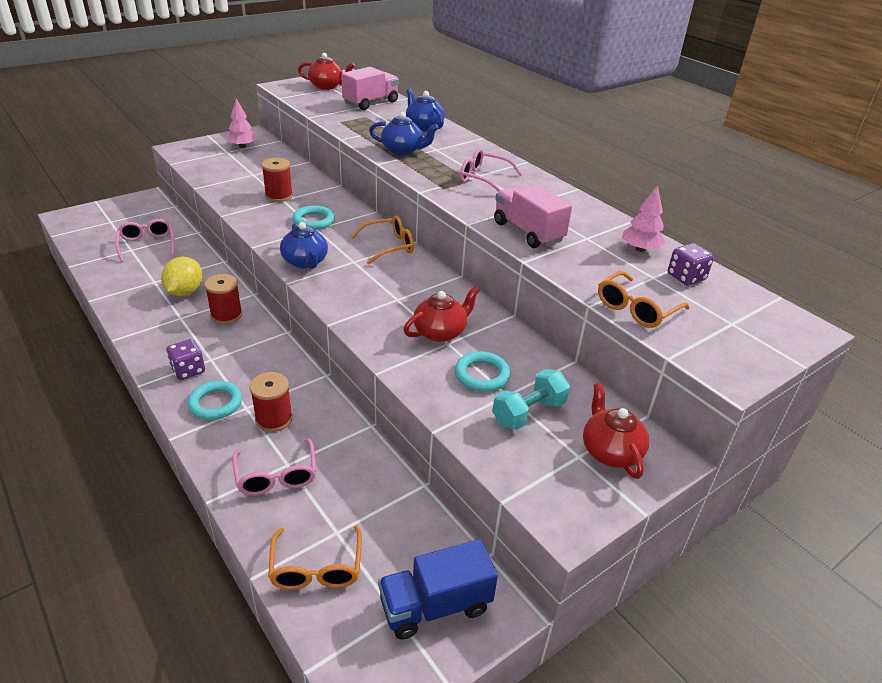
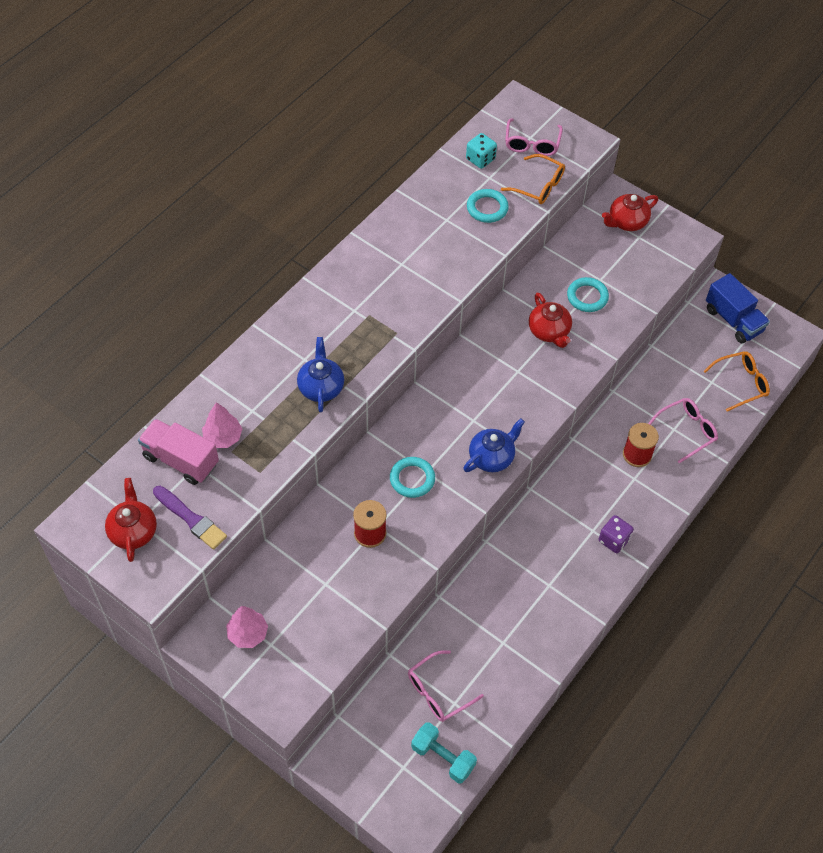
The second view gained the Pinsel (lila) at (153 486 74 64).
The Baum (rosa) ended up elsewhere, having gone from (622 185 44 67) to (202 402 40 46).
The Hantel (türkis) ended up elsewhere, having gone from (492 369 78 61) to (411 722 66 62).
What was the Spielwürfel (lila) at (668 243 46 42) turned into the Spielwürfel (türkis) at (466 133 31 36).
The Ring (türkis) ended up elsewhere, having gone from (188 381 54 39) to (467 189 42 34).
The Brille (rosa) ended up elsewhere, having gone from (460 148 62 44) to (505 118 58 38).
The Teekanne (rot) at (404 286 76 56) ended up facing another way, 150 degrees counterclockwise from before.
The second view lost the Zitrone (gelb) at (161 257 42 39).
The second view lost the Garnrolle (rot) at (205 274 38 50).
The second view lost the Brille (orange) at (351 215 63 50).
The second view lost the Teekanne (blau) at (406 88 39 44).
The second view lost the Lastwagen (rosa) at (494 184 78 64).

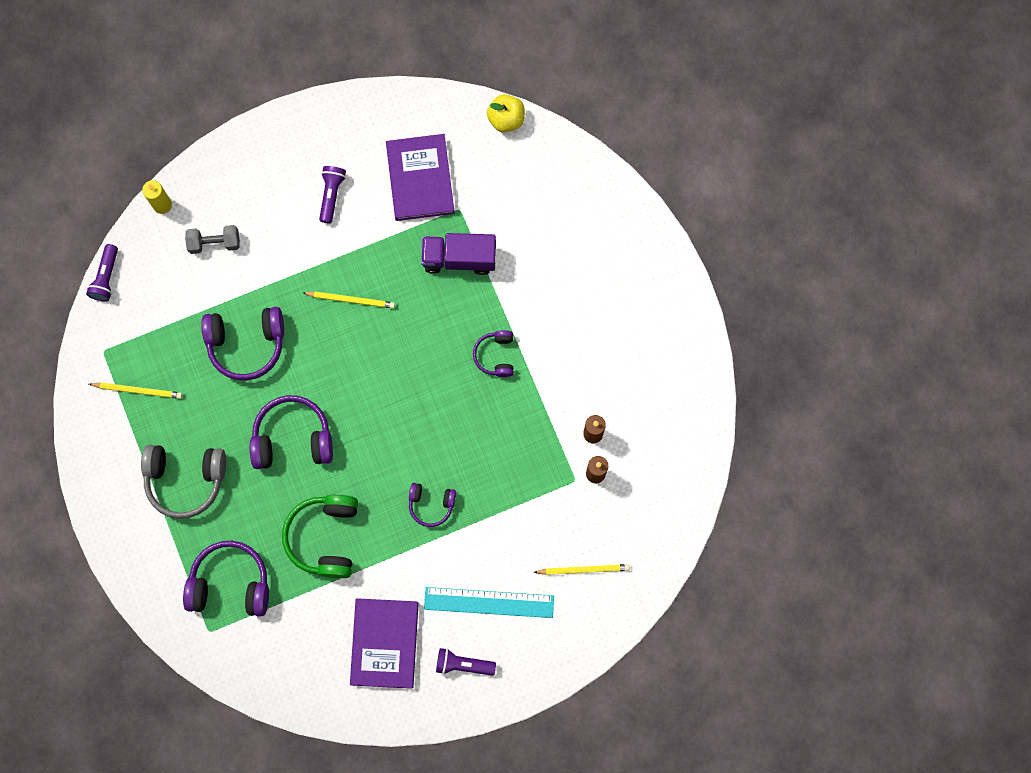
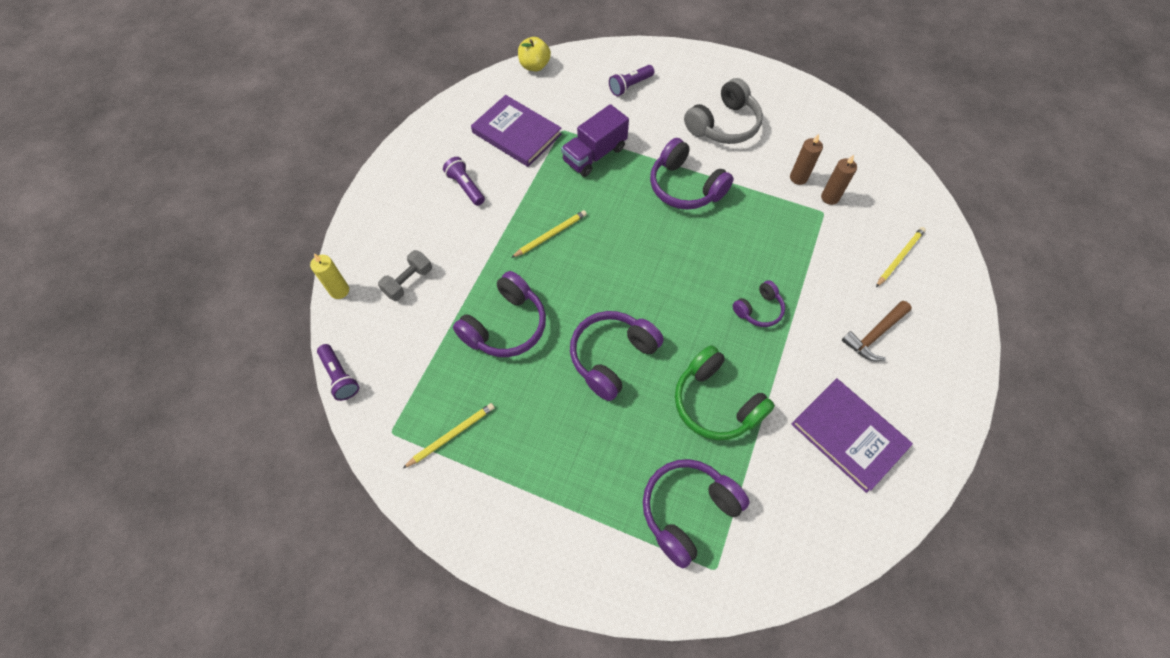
The Taschenlampe (lila) ended up elsewhere, having gone from (436 648 60 28) to (609 65 46 31).
The size of the Kopfhörer (lila) at (473 330 41 47) changed by a factor of 1.75.
The Kopfhörer (grau) ended up elsewhere, having gone from (141 445 85 74) to (684 78 79 66).
Where the Lineal (türkis) stood at (424 587 130 31), the Hammer (braun) came to stand at (842 301 70 60).

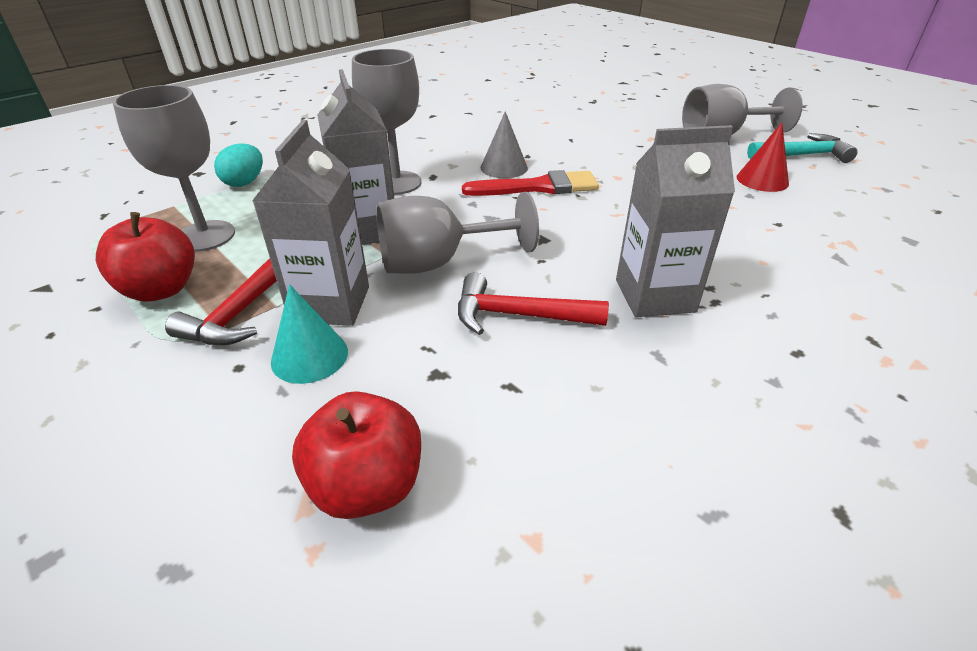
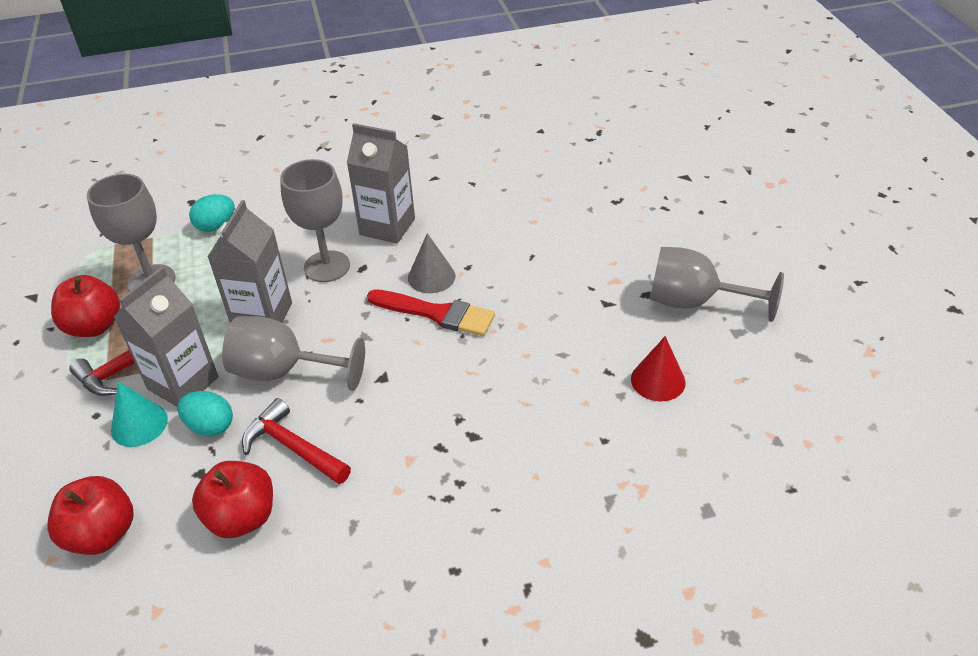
The second view gained the Ei (türkis) at (177 391 56 45).
The second view gained the Apfel (rot) at (192 461 81 77).
The Getränkekarton (grau) ended up elsewhere, having gone from (616 125 119 192) to (347 123 68 121).
The second view lost the Hammer (türkis) at (747 133 111 30).

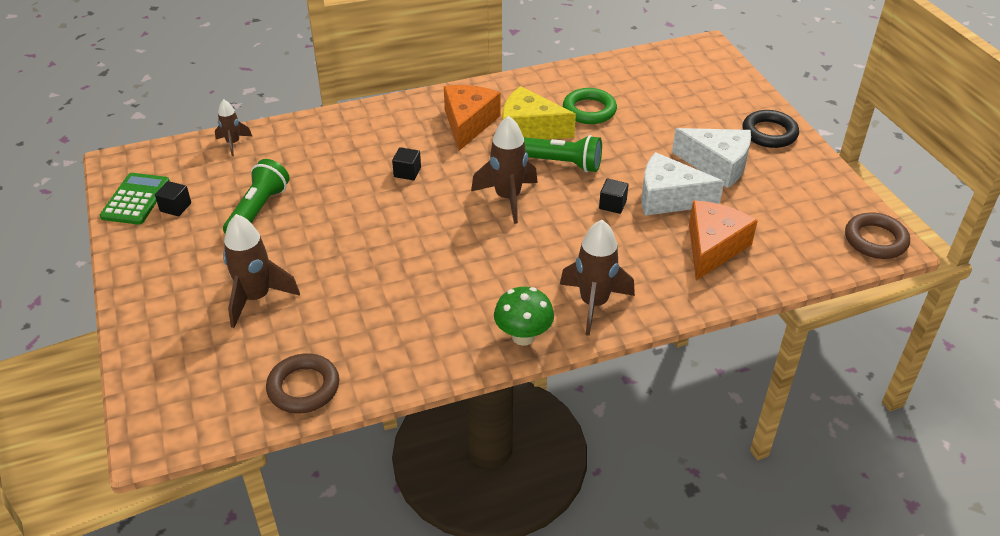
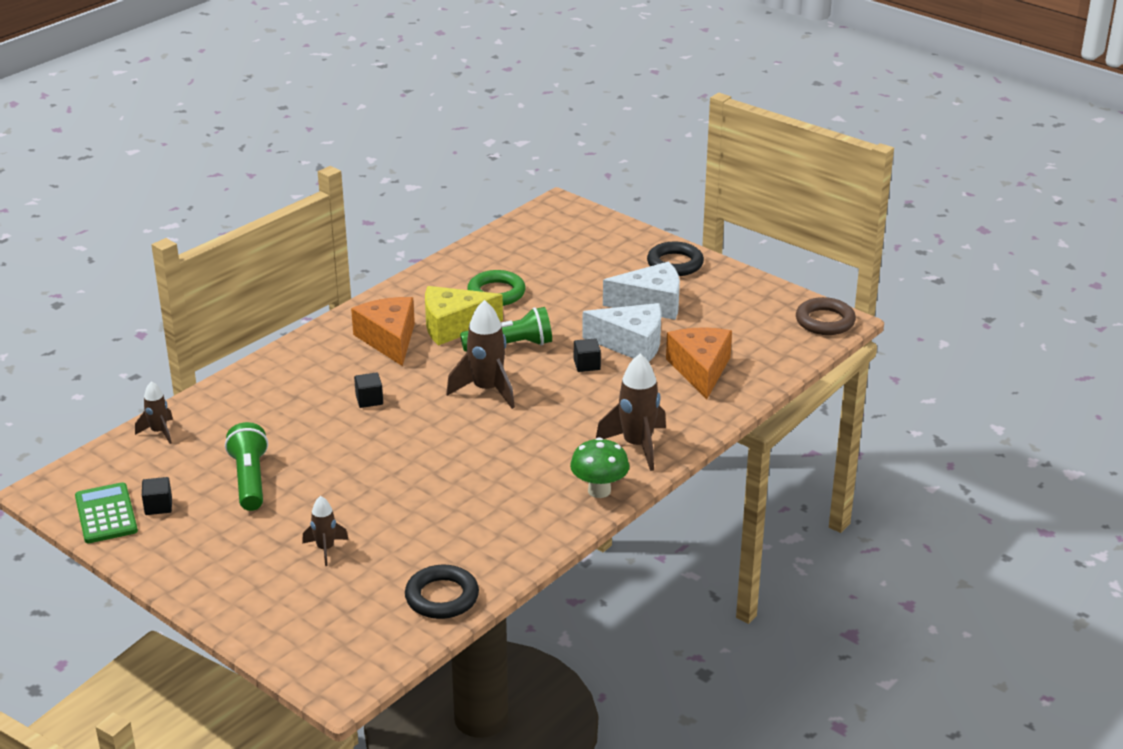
The size of the Rakete (braun) at (223 214 77 114) changed by a factor of 0.57.
What was the Ring (braun) at (266 353 73 60) turned into the Ring (schwarz) at (405 565 74 54).
The Käse (weiß) at (641 152 83 64) ended up facing another way, 150 degrees counterclockwise from before.

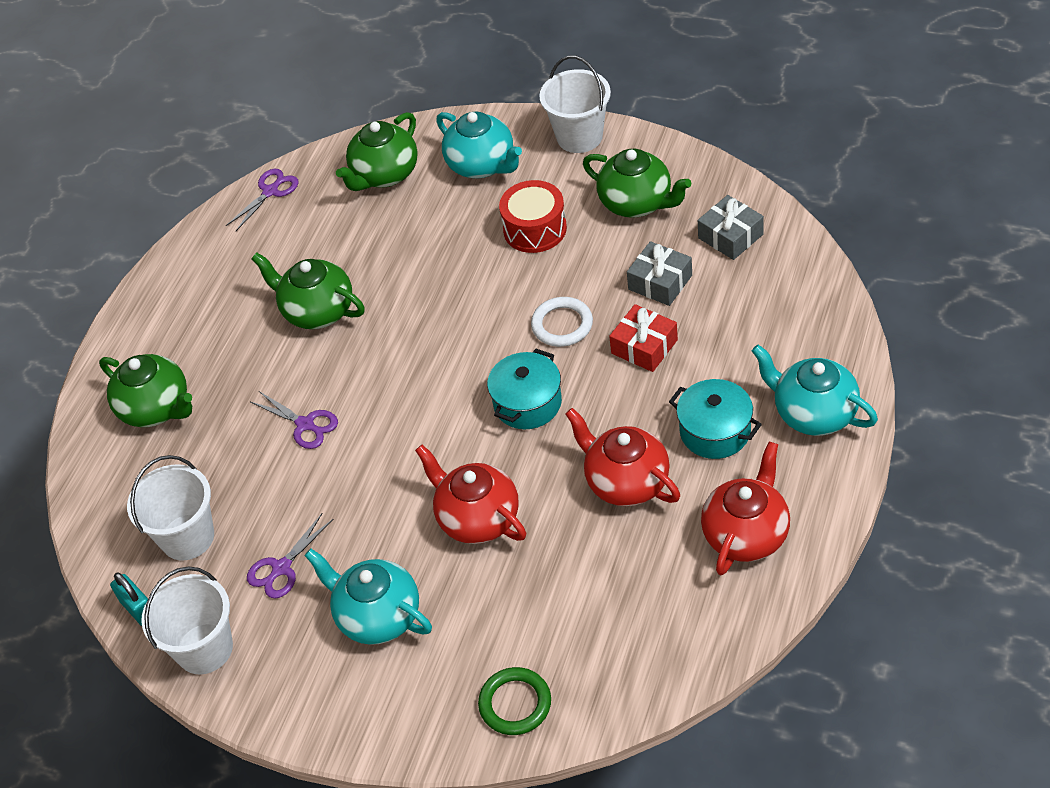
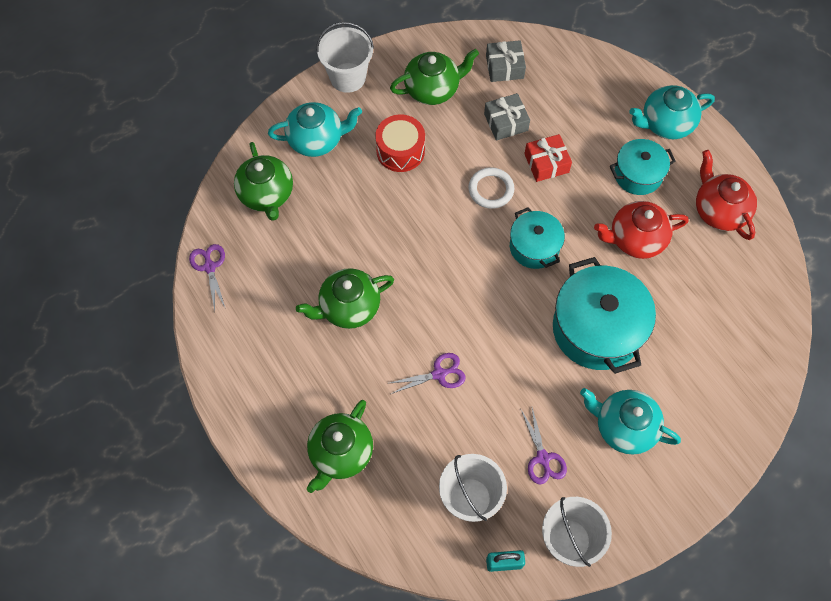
The Teekanne (grün) at (99 354 93 73) ended up facing another way, 135 degrees clockwise from before.
Where the Teekanne (rot) stood at (415 445 111 99), the Kochtopf (türkis) came to stand at (553 257 103 117).
The Teekanne (türkis) at (305 549 127 96) ended up facing another way, 45 degrees clockwise from before.
The second view lost the Ring (grün) at (478 667 73 68).

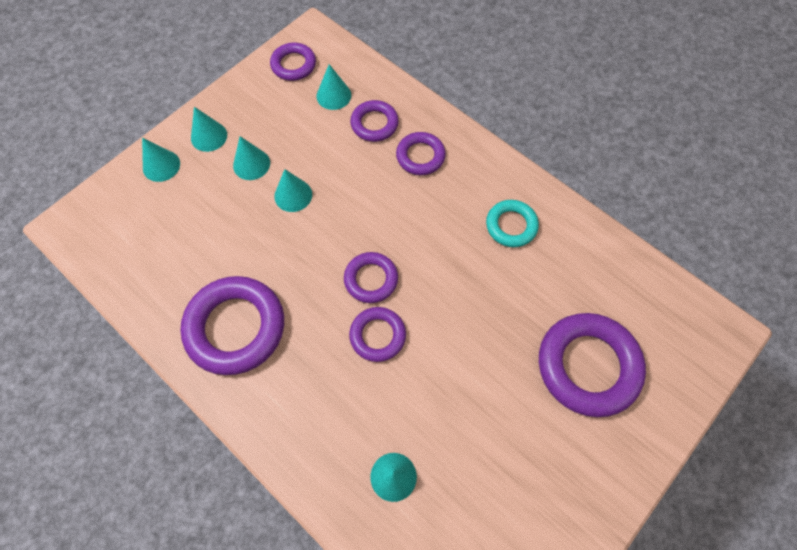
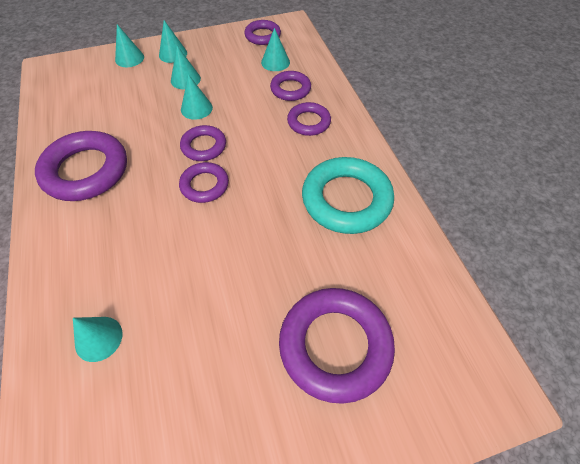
The Ring (lila) ended up elsewhere, having gone from (349 307 57 55) to (180 125 46 36).
The size of the Ring (türkis) at (486 200 53 47) changed by a factor of 1.80.

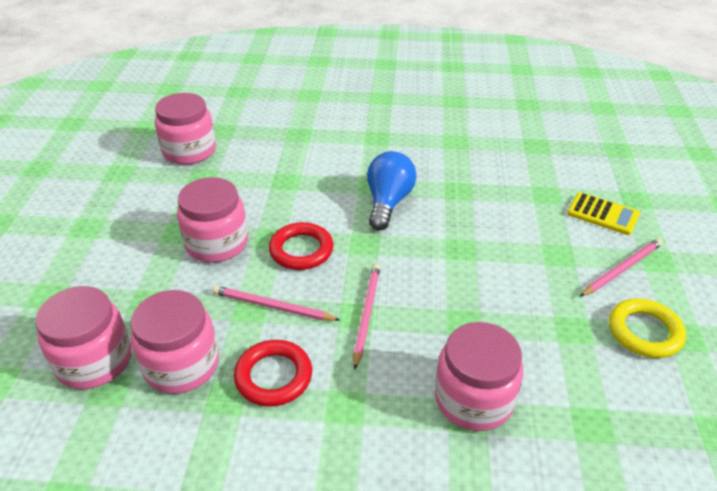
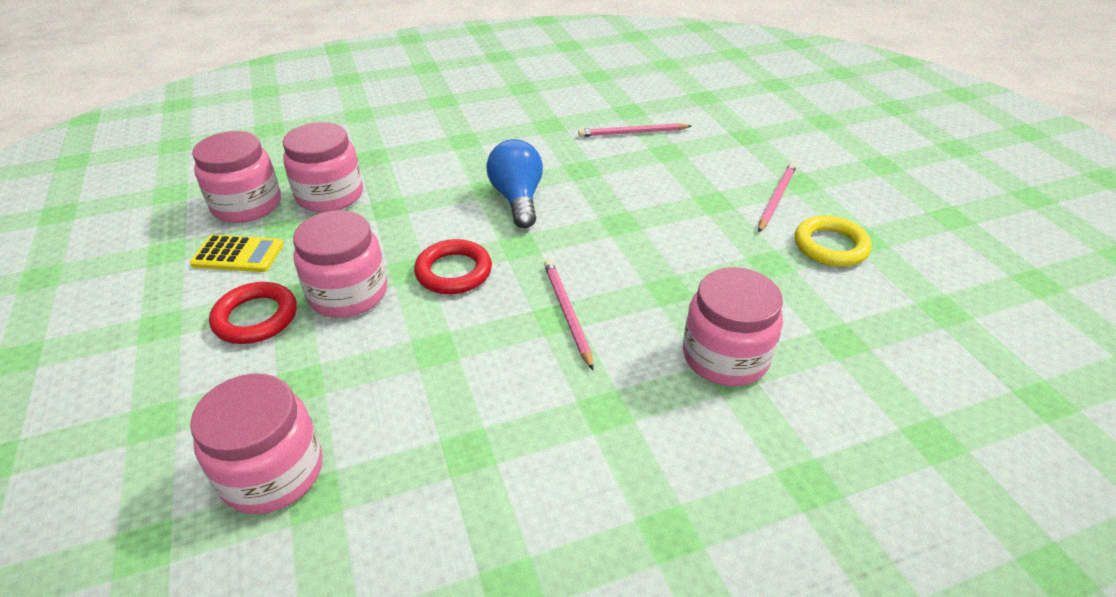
The Taschenrechner (gelb) ended up elsewhere, having gone from (567 192 73 43) to (190 235 94 37).
The Ring (rot) ended up elsewhere, having gone from (234 340 78 67) to (209 282 88 62).
The Einmachglas (rosa) ended up elsewhere, having gone from (130 290 89 104) to (283 122 80 90).
The Bleistift (rosa) ended up elsewhere, having gone from (212 286 128 35) to (578 123 113 14).

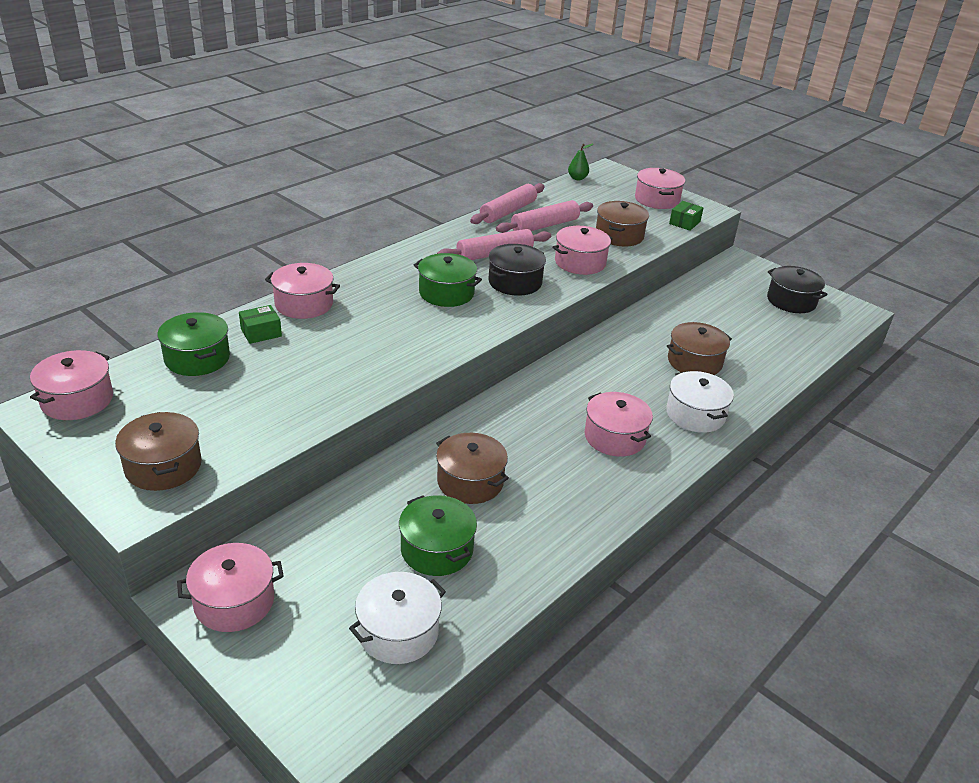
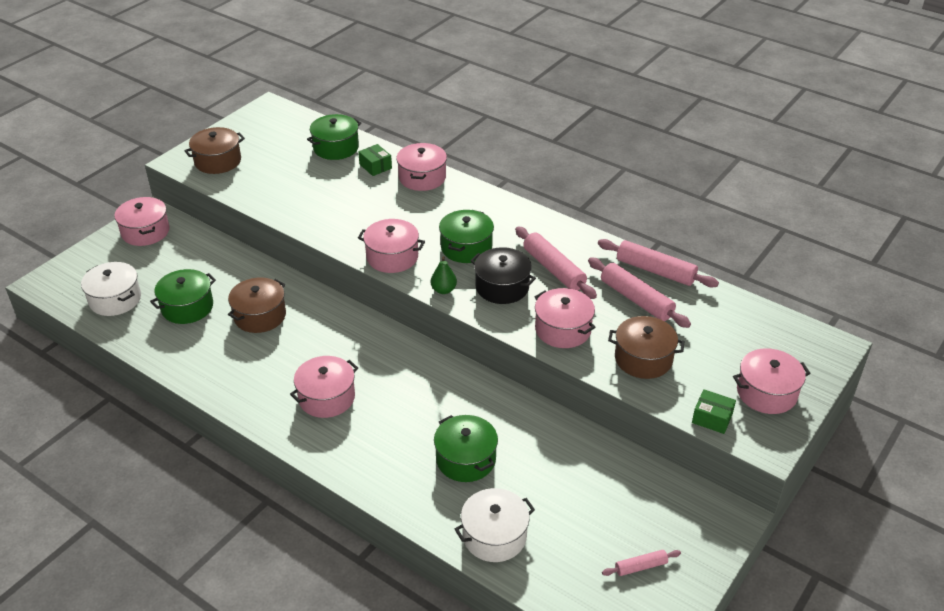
The Kochtopf (rosa) ended up elsewhere, having gone from (30 350 83 70) to (358 219 67 54).
The Birne (grün) ended up elsewhere, having gone from (568 144 25 36) to (431 256 26 38).
What was the Kochtopf (braun) at (667 322 65 53) turned into the Kochtopf (grün) at (434 415 64 67).
The Kochtopf (weiß) ended up elsewhere, having gone from (666 371 68 62) to (455 488 80 74).
Where the Kochtopf (schwarz) stood at (767 266 61 47), the Nudelholz (rosa) came to stand at (602 550 79 26).

